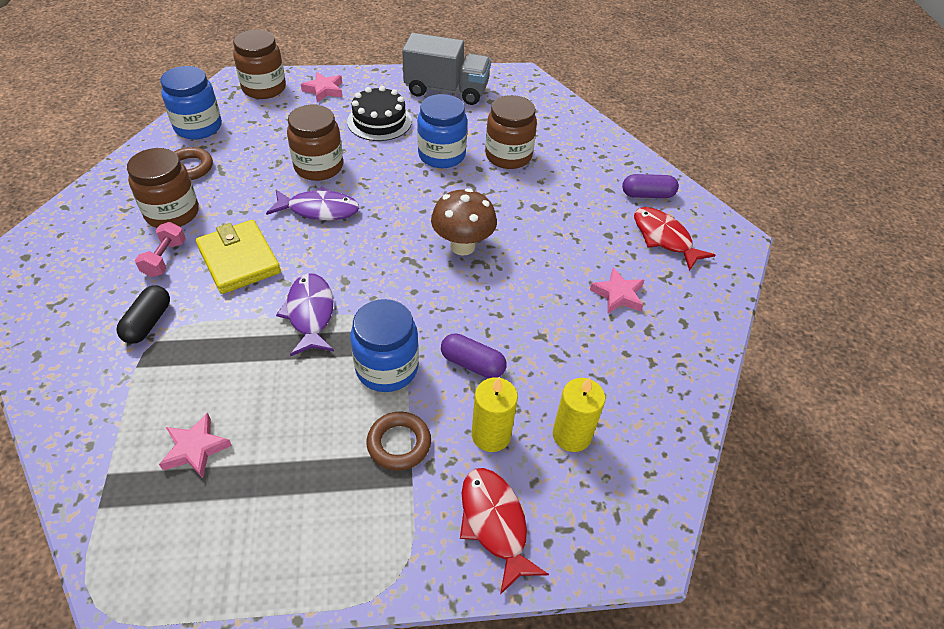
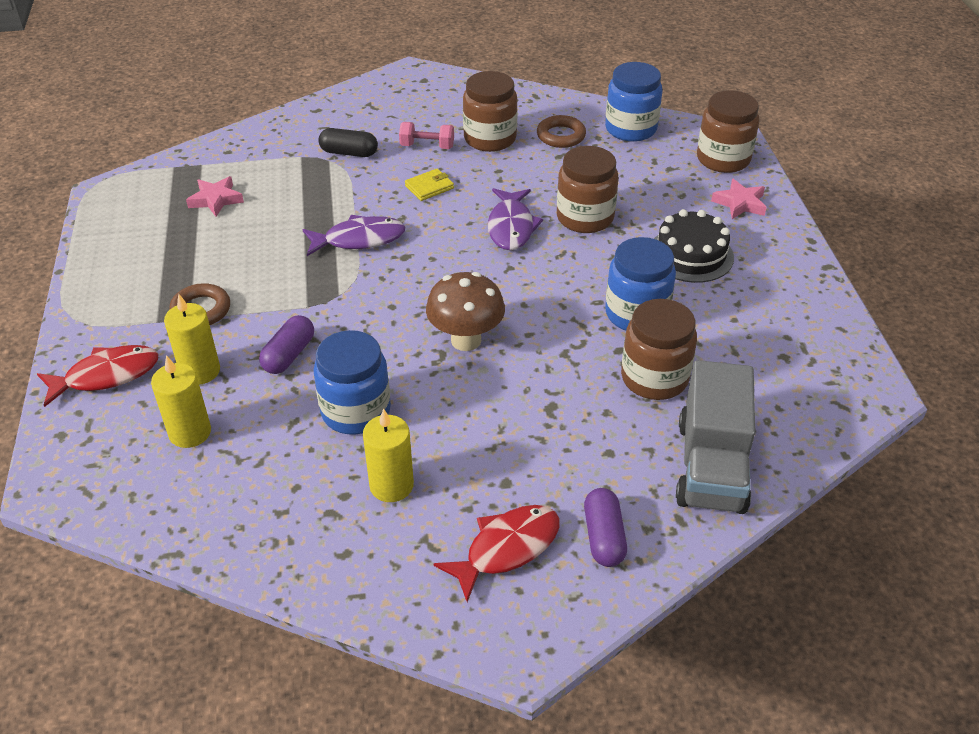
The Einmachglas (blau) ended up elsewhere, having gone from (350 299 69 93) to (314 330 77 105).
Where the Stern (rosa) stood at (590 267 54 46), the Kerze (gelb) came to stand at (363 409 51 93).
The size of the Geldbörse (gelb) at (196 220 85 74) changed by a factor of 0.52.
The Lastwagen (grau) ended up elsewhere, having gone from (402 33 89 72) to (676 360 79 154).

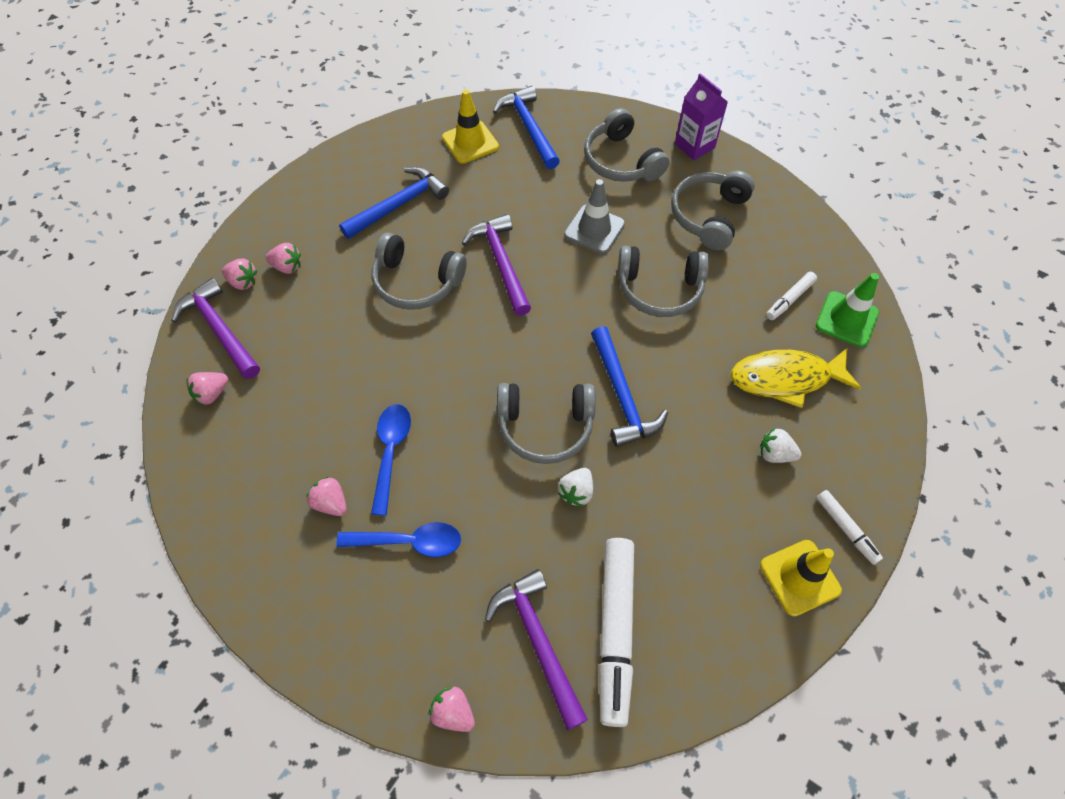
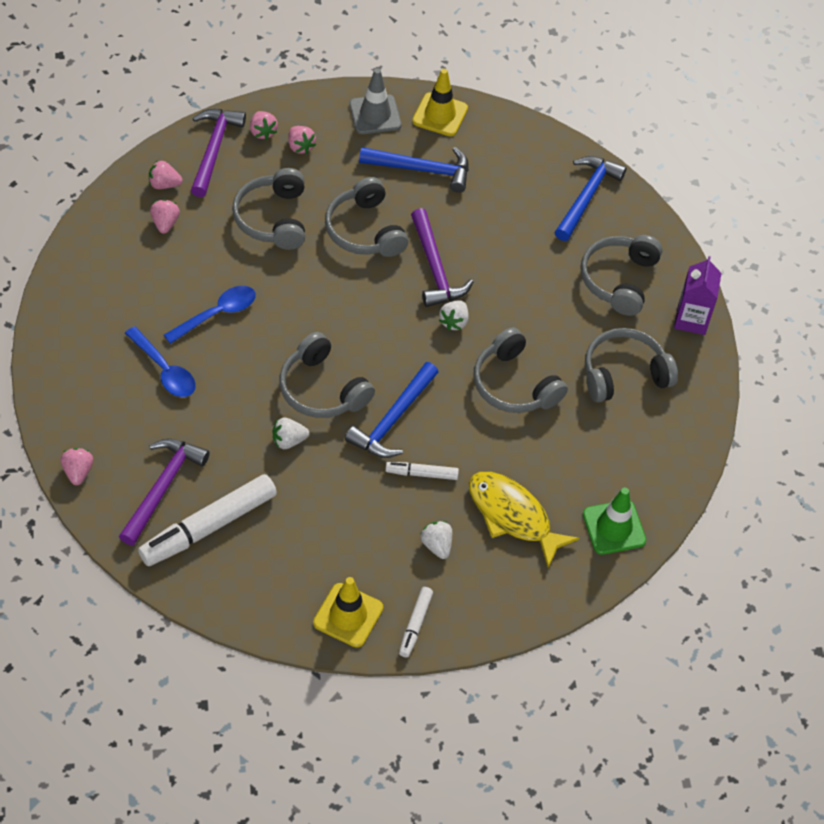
The Erdbeere (rosa) ended up elsewhere, having gone from (306 476 41 40) to (150 199 30 35).
The second view gained the Kopfhörer (grau) at (232 168 73 82).
The Leitkegel (grau) ended up elsewhere, having gone from (564 179 61 75) to (350 68 51 66).
The Filzstift (weiß) ended up elsewhere, having gone from (766 272 51 48) to (385 462 74 18).
The Hammer (lila) at (462 214 69 102) ended up facing another way, 135 degrees clockwise from before.
The Leitkegel (gelb) ended up elsewhere, having gone from (442 89 57 75) to (412 69 56 67).
The second view gained the Erdbeere (weiß) at (439 301 30 30).

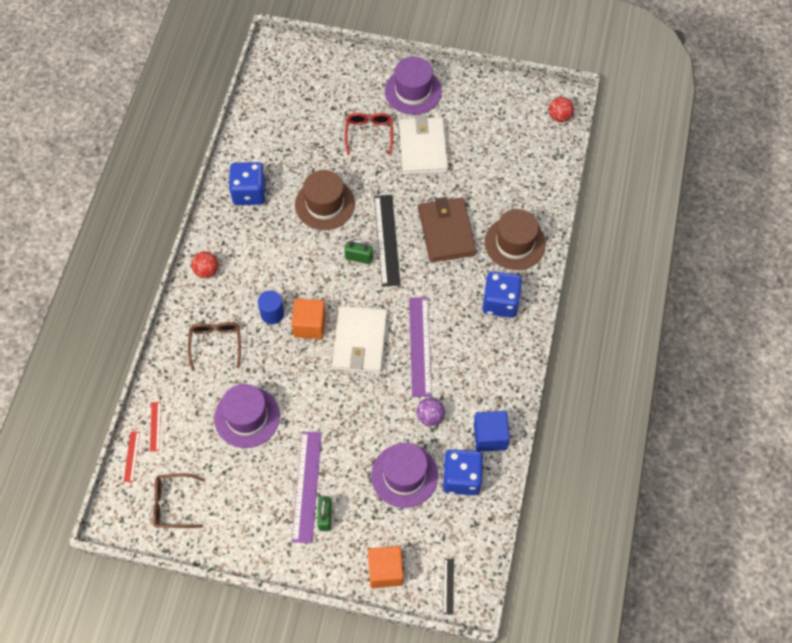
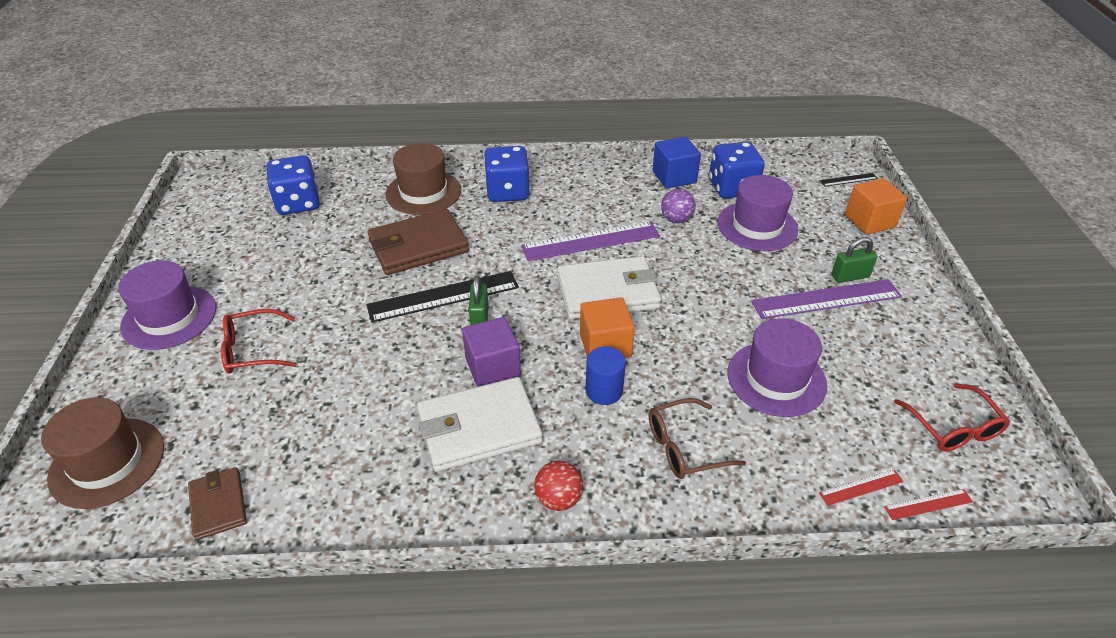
The Hut (braun) ended up elsewhere, having gone from (295 170 60 60) to (41 397 123 112).
The second view gained the Geldbörse (braun) at (188 467 59 73).
The Spielwürfel (blau) ended up elsewhere, having gone from (229 162 37 43) to (266 155 54 60).
The Geldbörse (weiß) ended up elsewhere, having gone from (399 115 49 60) to (417 377 126 95).
The second view gained the Kubus (lila) at (462 317 59 70).
What was the Brille (braun) at (153 473 51 55) turned into the Brille (rot) at (894 383 116 68).
The second view lost the Ball (rot) at (549 97 25 25).

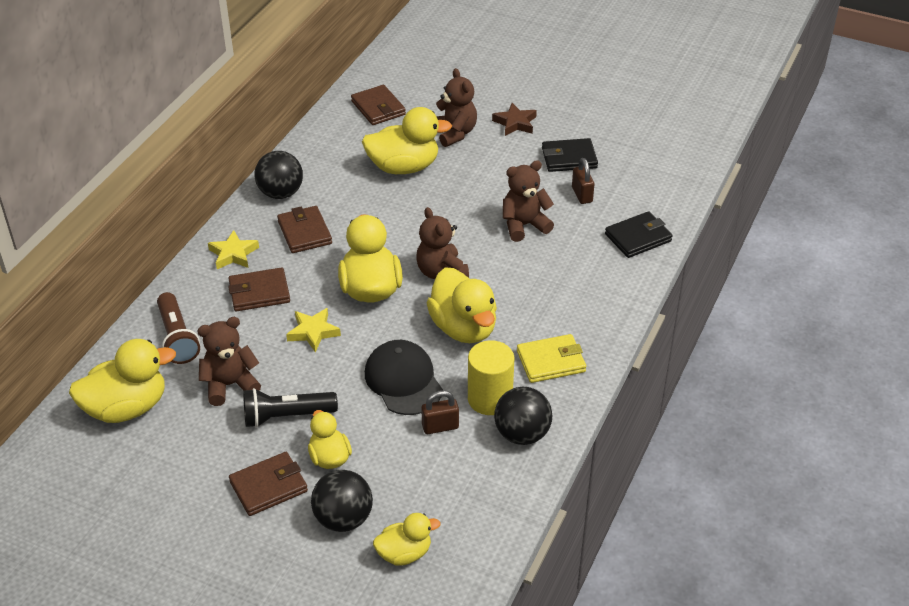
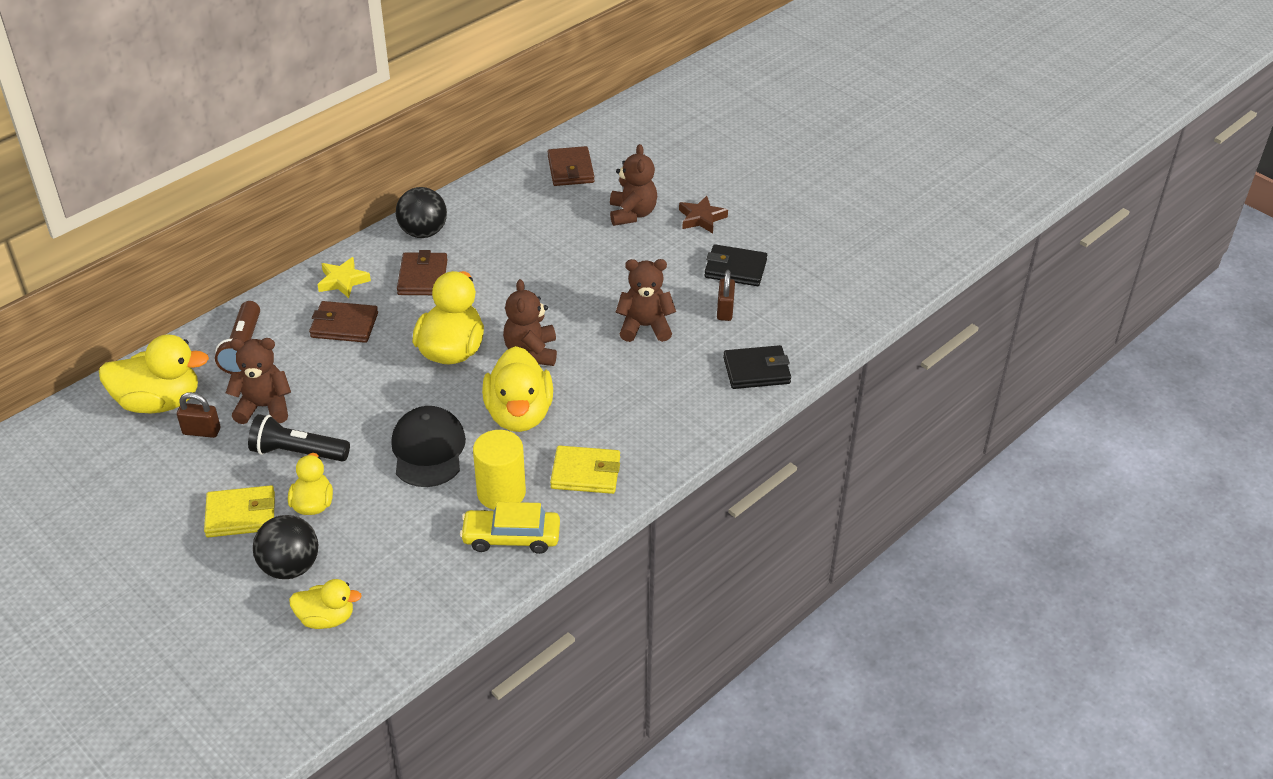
The Vorhängeschloss (braun) ended up elsewhere, having gone from (421 390 38 44) to (177 392 44 46).
What was the Geldbörse (braun) at (229 452 79 64) turned into the Geldbörse (gelb) at (204 485 71 52).
Where the Ball (schwarz) stood at (494 387 58 58), the Auto (gelb) came to stand at (460 502 100 52).
The second view lost the Stern (gelb) at (286 308 55 44).
The second view lost the Ente (gelb) at (362 107 90 67).

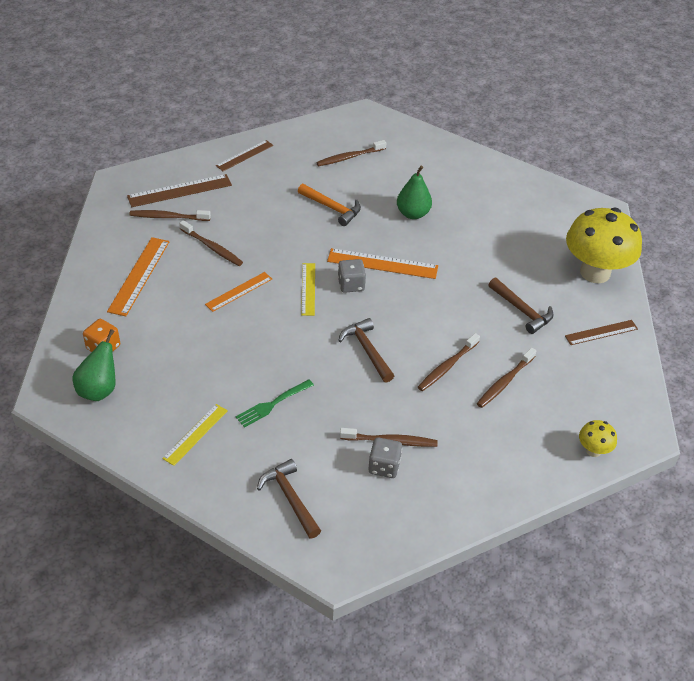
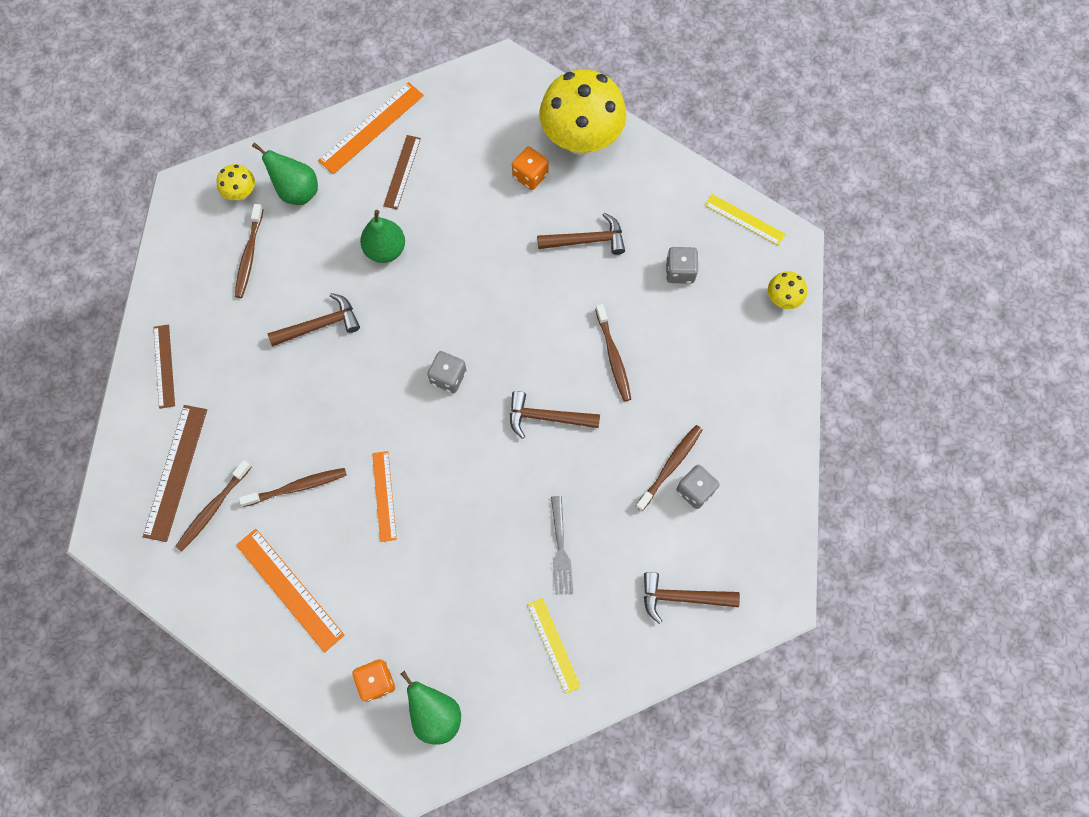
The second view gained the Pilz (gelb) at (216 164 39 36).
The second view gained the Birne (grün) at (252 142 66 63).
What was the Hammer (orange) at (298 184 63 42) turned into the Hammer (braun) at (268 293 92 53).
The Lineal (orange) ended up elsewhere, having gone from (327 248 111 31) to (318 82 106 92).
The Lineal (braun) ended up elsewhere, having gone from (565 320 73 25) to (383 135 38 74).
The second view gained the Spielwürfel (orange) at (512 147 36 43).
What was the Gabel (grün) at (236 379 78 49) turned into the Gabel (grau) at (551 496 22 99).
The second view gained the Spielwürfel (grau) at (666 247 32 37).
The Lineal (gelb) ended up elsewhere, having gone from (301 263 14 53) to (705 194 80 52).
The second view lost the Zahnbürste (braun) at (477 348 59 60).

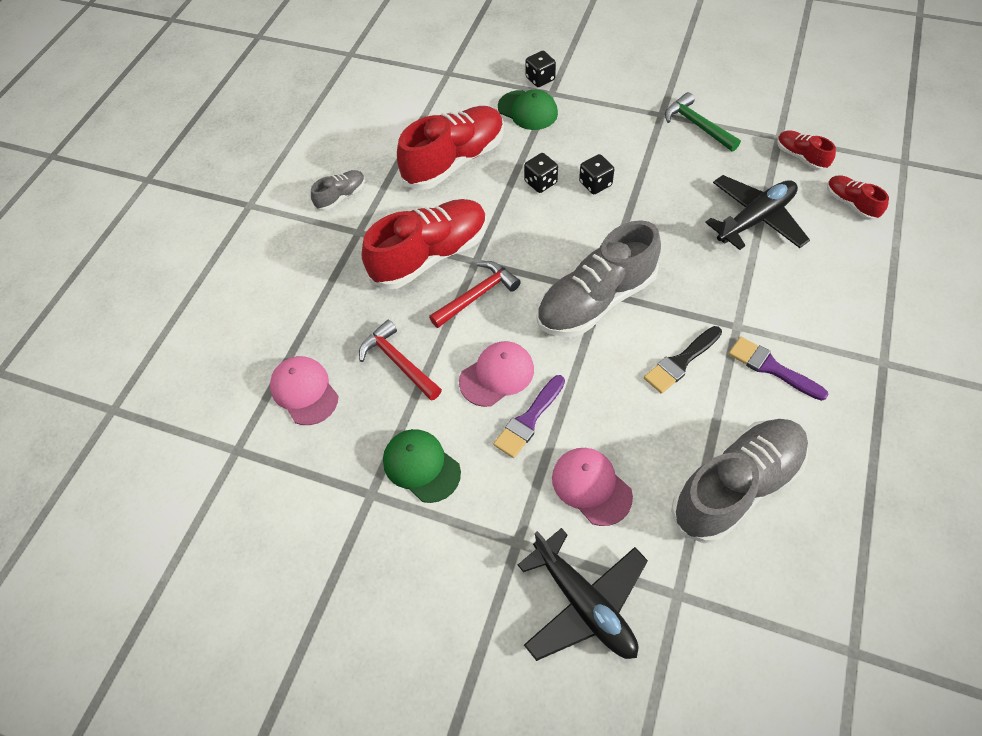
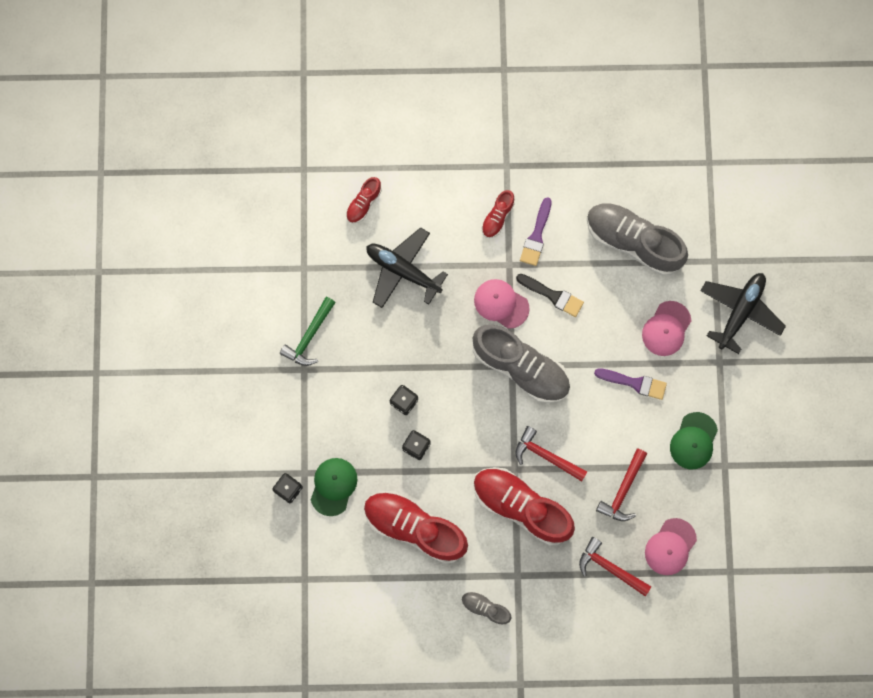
The Kappe (rosa) ended up elsewhere, having gone from (459 341 75 66) to (474 279 56 50).
The Schuh (rot) ended up elsewhere, having gone from (777 130 59 41) to (482 190 33 48).
The second view gained the Hammer (rot) at (579 537 72 59).

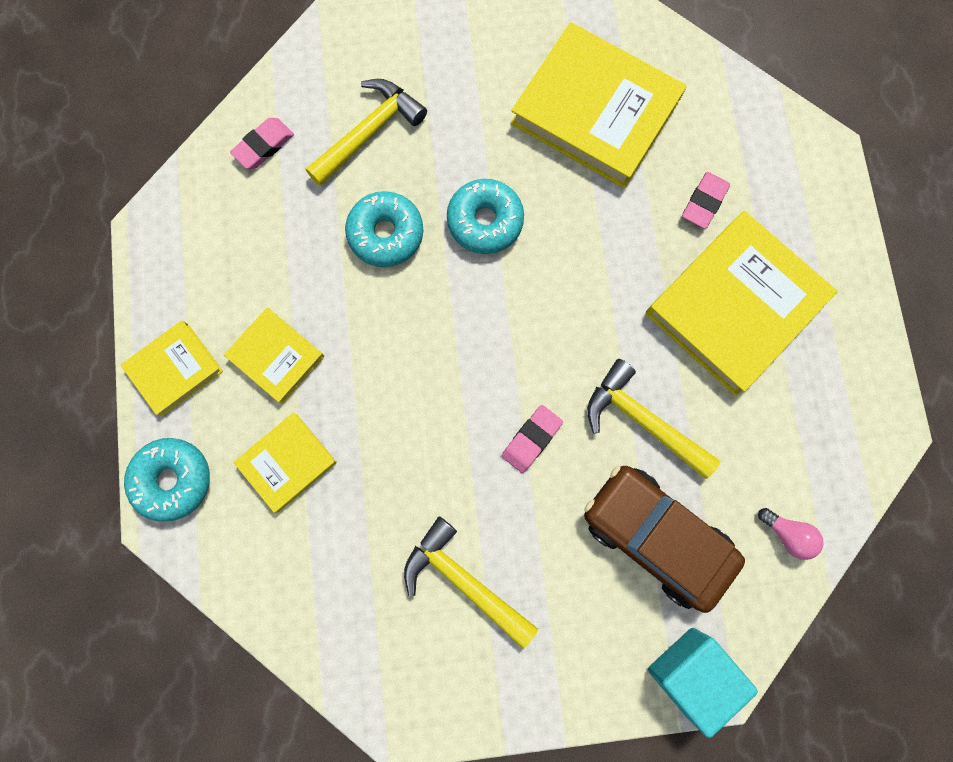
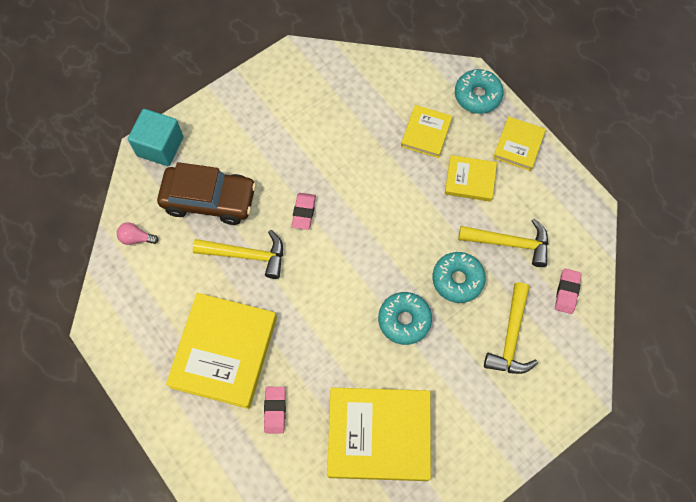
The Hammer (gelb) ended up elsewhere, having gone from (404 516 134 133) to (458 218 90 49).

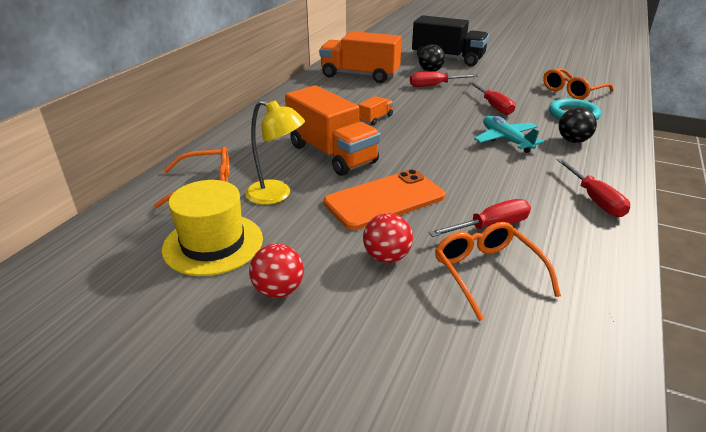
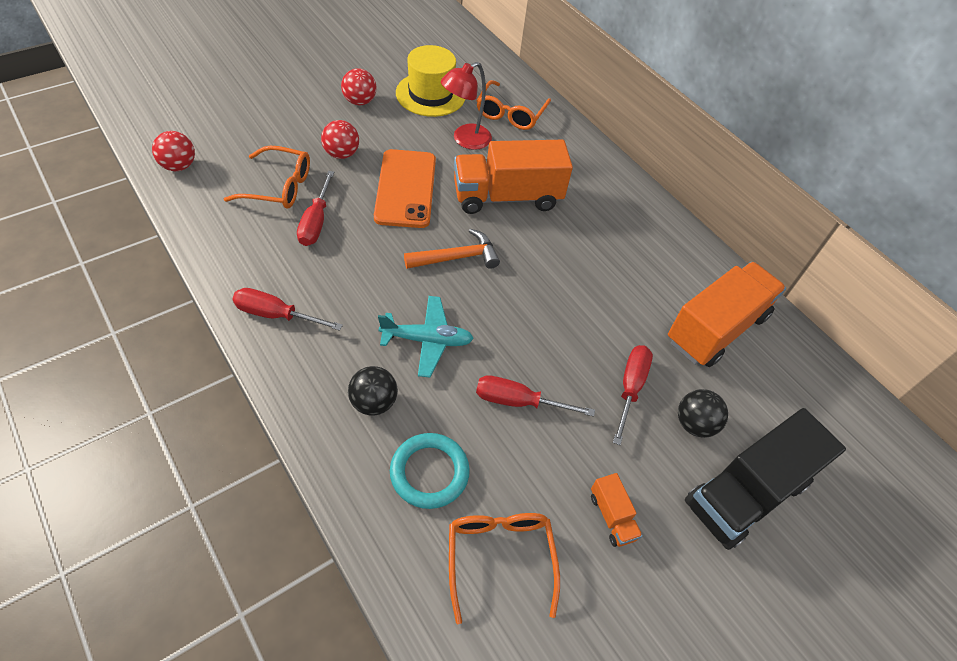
The second view gained the Ball (rot) at (152 131 43 40).
The second view gained the Hammer (orange) at (404 229 96 40).
What was the Lampe (gelb) at (245 100 60 105) turned into the Lampe (rot) at (441 62 51 88).
The Lastwagen (orange) ended up elsewhere, having gone from (358 96 35 29) to (591 473 51 74).

